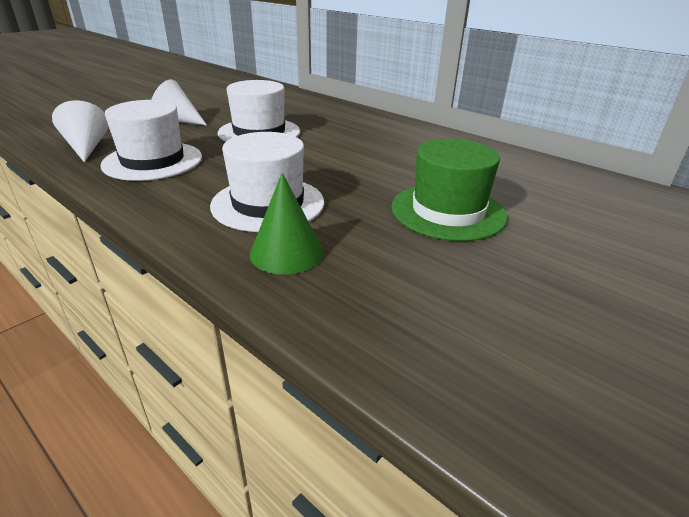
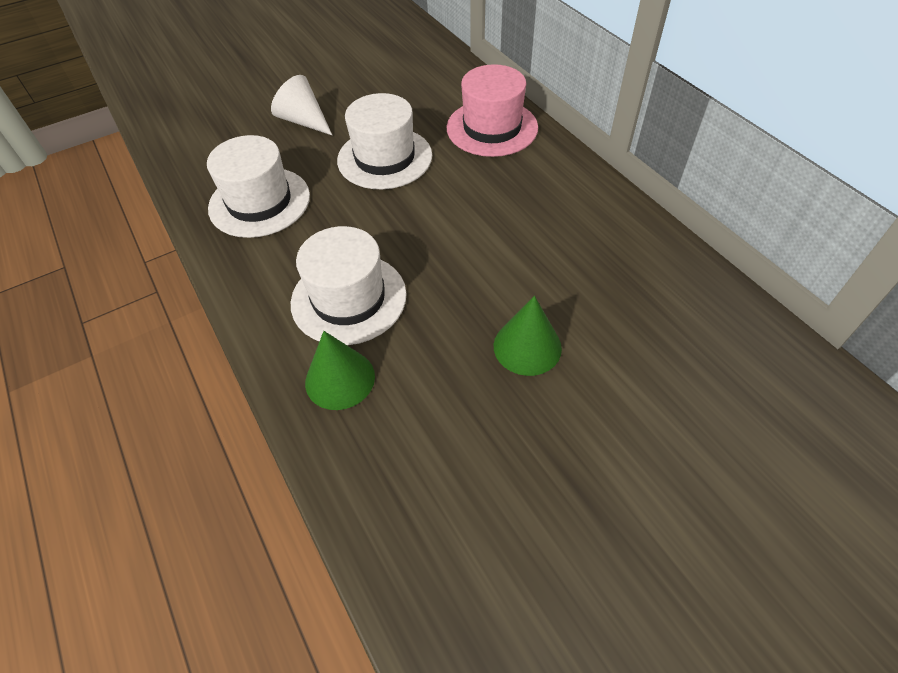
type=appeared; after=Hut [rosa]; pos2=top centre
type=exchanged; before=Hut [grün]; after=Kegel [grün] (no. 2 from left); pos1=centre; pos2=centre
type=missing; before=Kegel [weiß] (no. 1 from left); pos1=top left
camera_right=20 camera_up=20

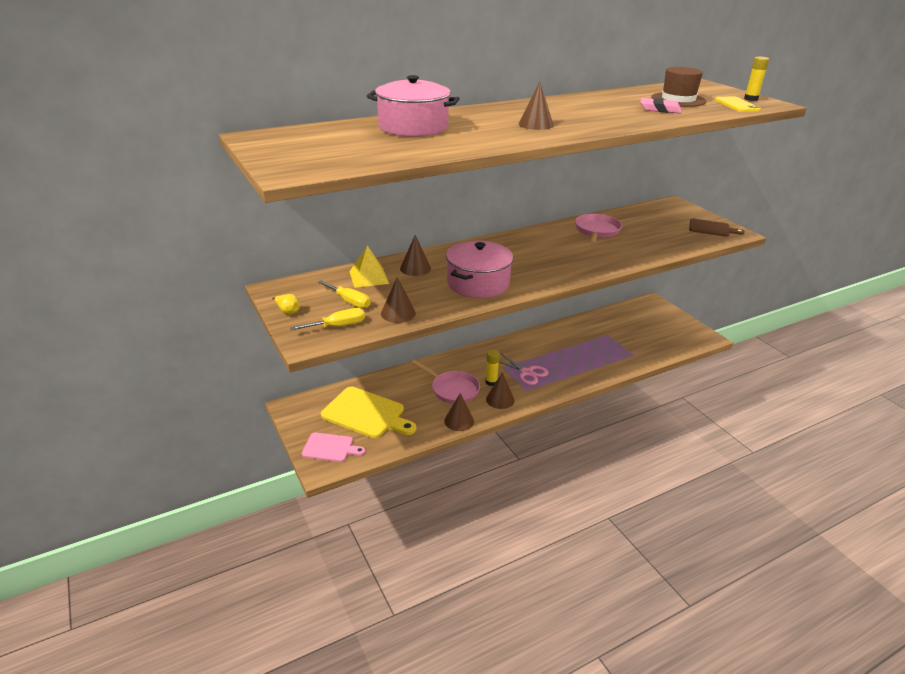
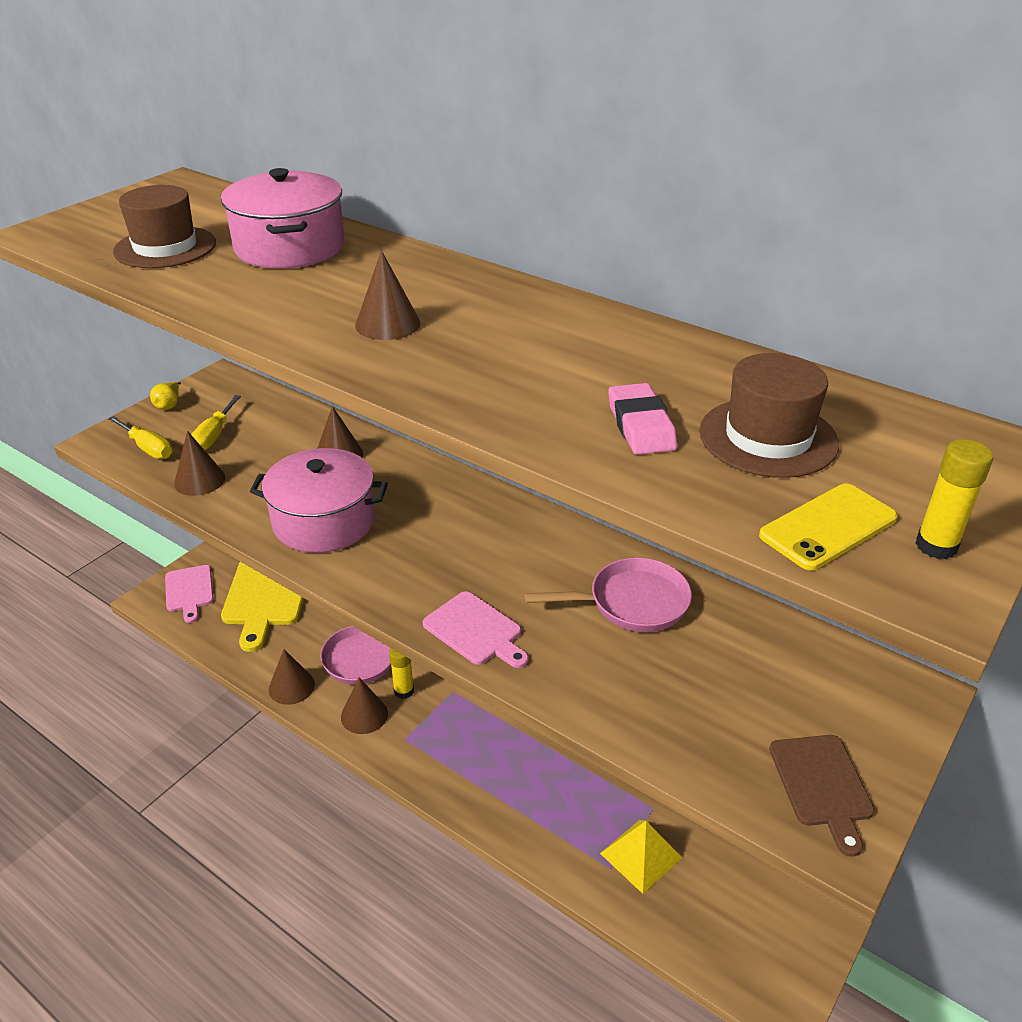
type=appeared; after=Hut [braun] (no. 1 from left); pos2=top left
type=appeared; after=Schneidebrett [rosa] (no. 2 from left); pos2=centre
type=relocated; before=Pyramide [gelb]; pos1=centre; pos2=bottom centre
type=missing; before=Schere [rosa]; pos1=centre
camera_right=65 camera_up=5

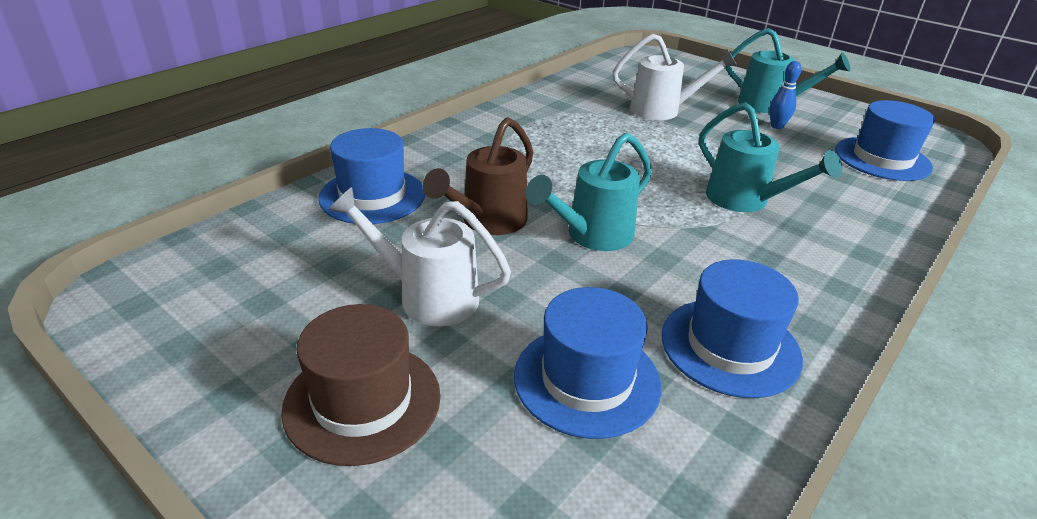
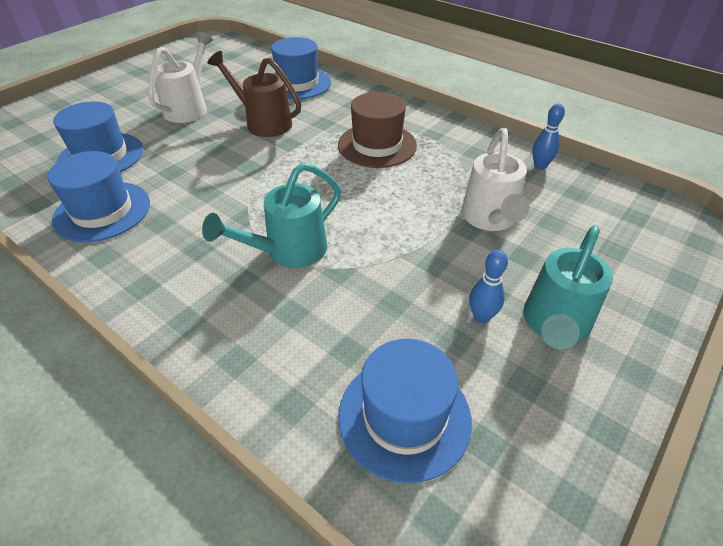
type=relocated; before=Hut [braun]; pos1=bottom centre; pos2=top centre
type=appeared; after=Bowlingkegel [blau] (no. 2 from left); pos2=top right
type=missing; before=Gießkanne [türkis] (no. 1 from left); pos1=centre
camera_right=90 camera_up=10

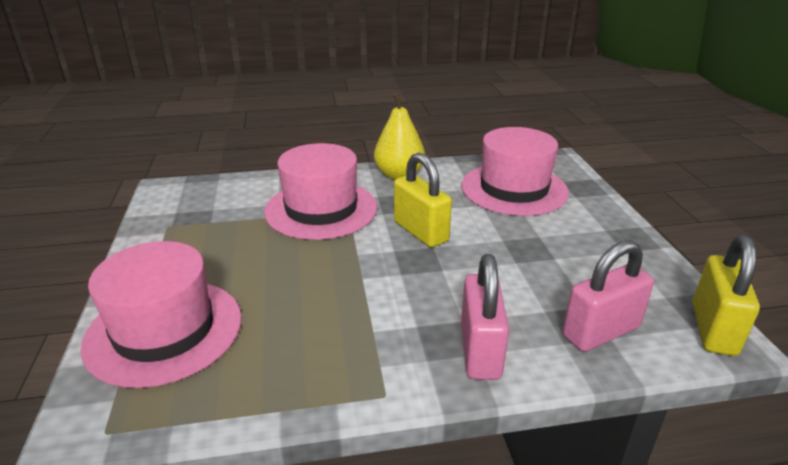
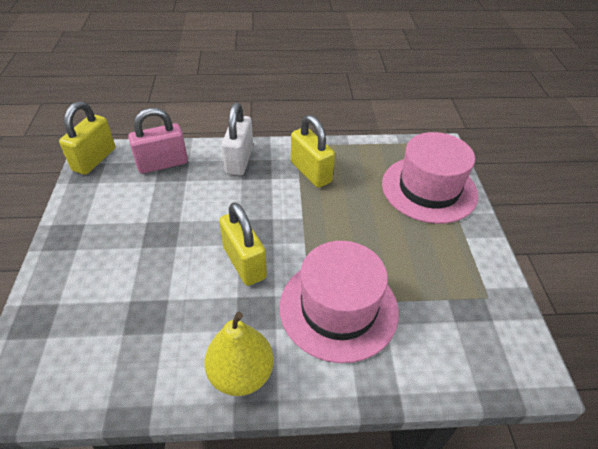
type=colour; before=Vorhängeschloss [rosa] (no. 1 from left); after=Vorhängeschloss [weiß]; pos1=bottom centre; pos2=top centre
type=appeared; after=Vorhängeschloss [gelb] (no. 3 from left); pos2=centre
type=missing; before=Hut [rosa] (no. 3 from left); pos1=centre
camera_right=-175 camera_up=15

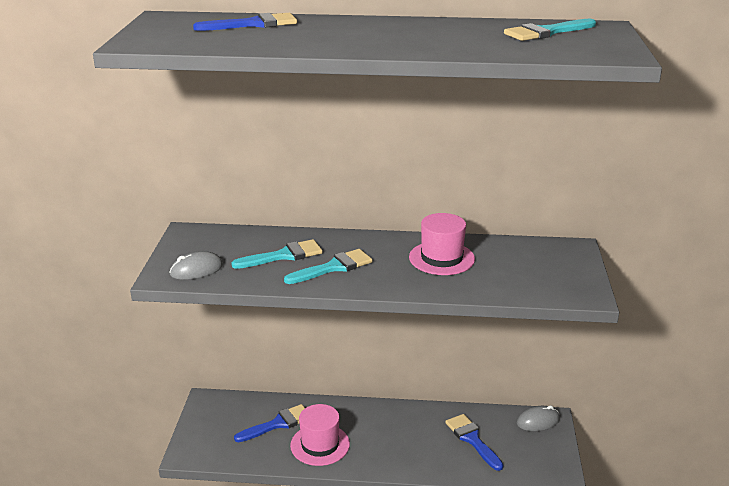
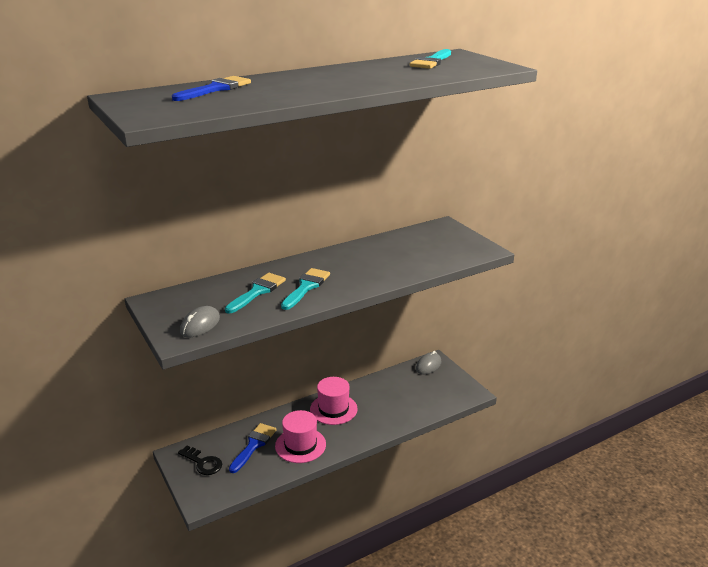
type=appeared; after=Schlüssel [schwarz]; pos2=bottom left
type=relocated; before=Hut [rosa] (no. 2 from left); pos1=centre; pos2=bottom centre
type=missing; before=Pinsel [blau] (no. 3 from left); pos1=bottom centre
camera_right=-35 camera_up=0

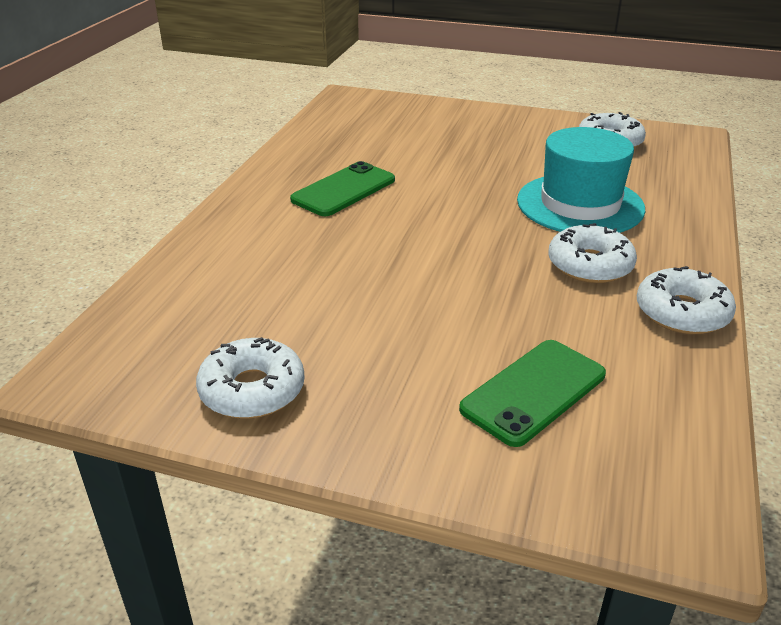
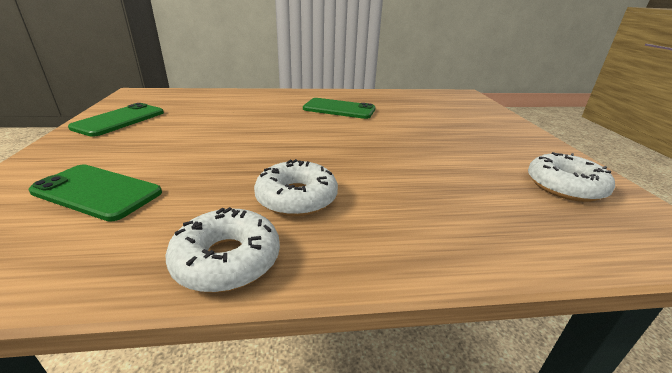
type=exchanged; before=Donut [weiß] (no. 1 from left); after=Handy [grün] (no. 2 from left); pos1=middle left; pos2=top left
type=missing; before=Hut [türkis]; pos1=top right
camera_right=65 camera_up=-5

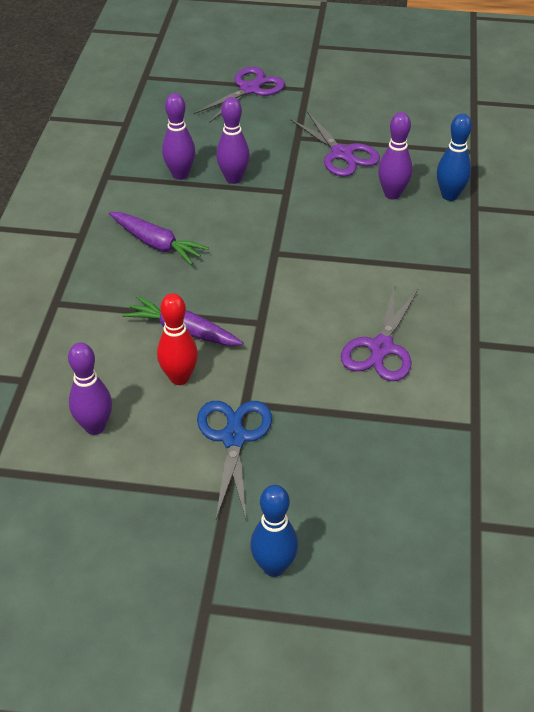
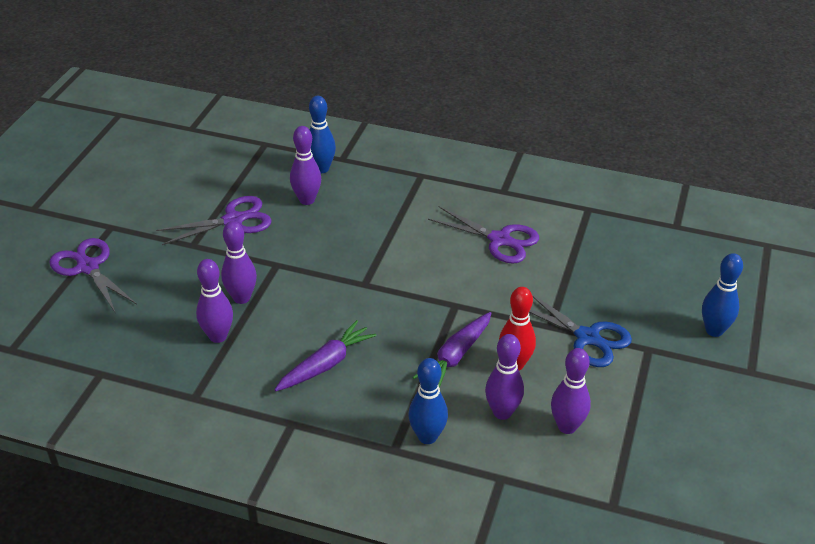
type=appeared; after=Bowlingkegel [blau] (no. 2 from left); pos2=bottom centre
type=appeared; after=Bowlingkegel [lila] (no. 4 from left); pos2=bottom centre
type=spun; before=Schere [blau]; pos1=centre; pos2=middle right; turn=-150
camera_right=-80 camera_up=-5

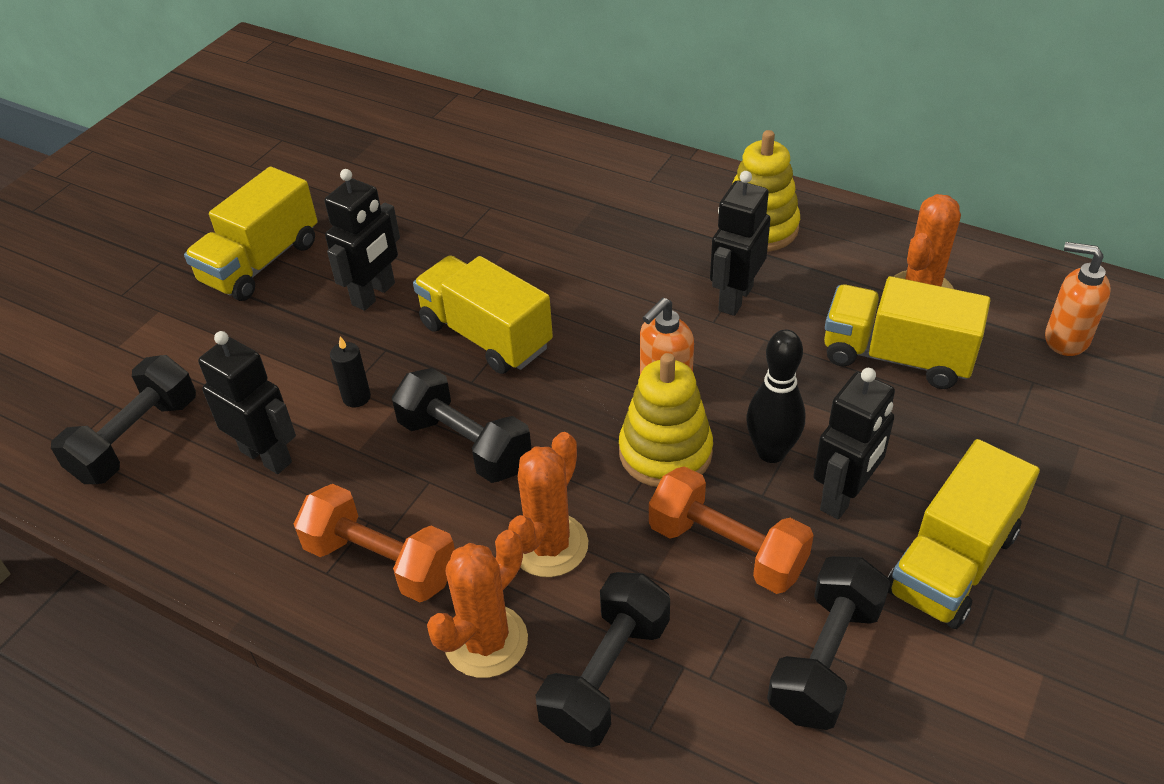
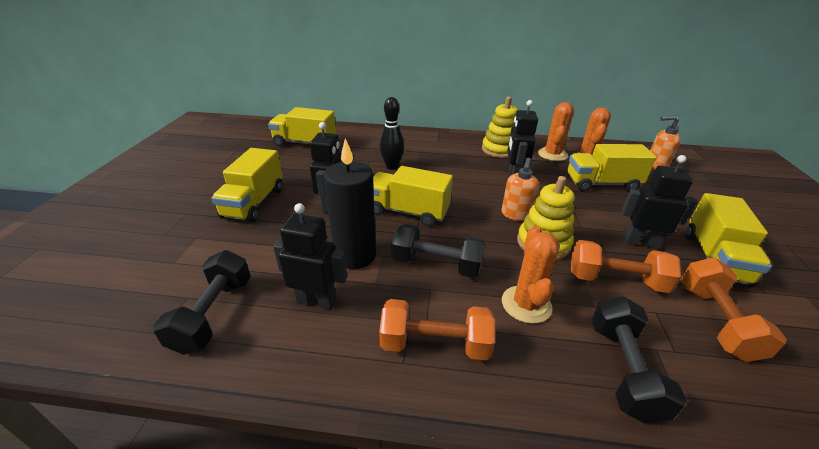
type=appeared; after=Lastwagen [gelb] (no. 2 from left); pos2=top centre
type=size; before=Kerze [schwarz]; pos1=middle left; pos2=centre; scale=2.36
type=relocated; before=Bowlingkegel [schwarz]; pos1=middle right; pos2=top centre
type=relocated; before=Kaktus [orange] (no. 1 from left in the first image); after=Kaktus [orange] (no. 2 from left); pos1=bottom centre; pos2=top right
type=spun; before=Roboter [schwarz] (no. 4 from left); pos1=middle right; pos2=middle right; turn=-90
type=colour; before=Hantel [schwarz] (no. 4 from left); after=Hantel [orange] (no. 3 from left); pos1=bottom right; pos2=bottom right
camera_right=-25 camera_up=-10

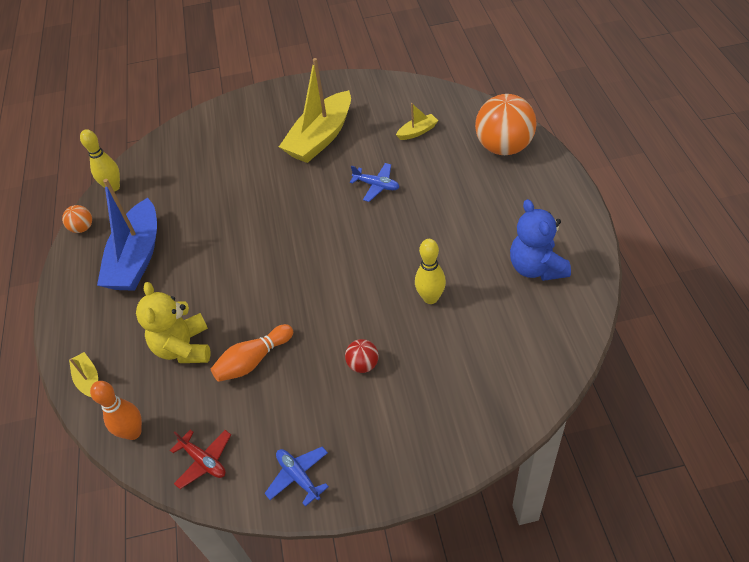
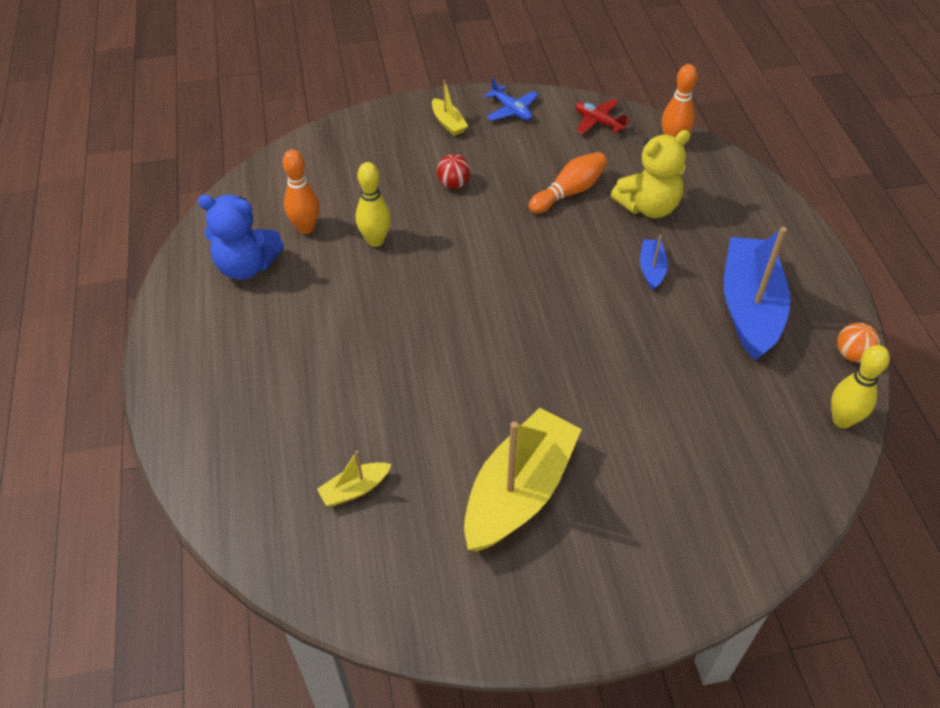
type=spun; before=Teddybär [blau]; pos1=middle right; pos2=middle left; turn=120
type=appeared; after=Bowlingkegel [orange] (no. 1 from left); pos2=top left
type=relocated; before=Boot [gelb] (no. 1 from left in the first image); after=Boot [gelb] (no. 2 from left); pos1=middle left; pos2=top centre
type=spun; before=Teddybär [gelb]; pos1=middle left; pos2=top right; turn=75
type=appeared; after=Boot [blau] (no. 1 from left); pos2=middle right
type=missing; before=Flugzeug [blau] (no. 2 from left); pos1=top centre
type=missing; before=Ball [orange] (no. 2 from left); pos1=top right
camera_right=175 camera_up=0

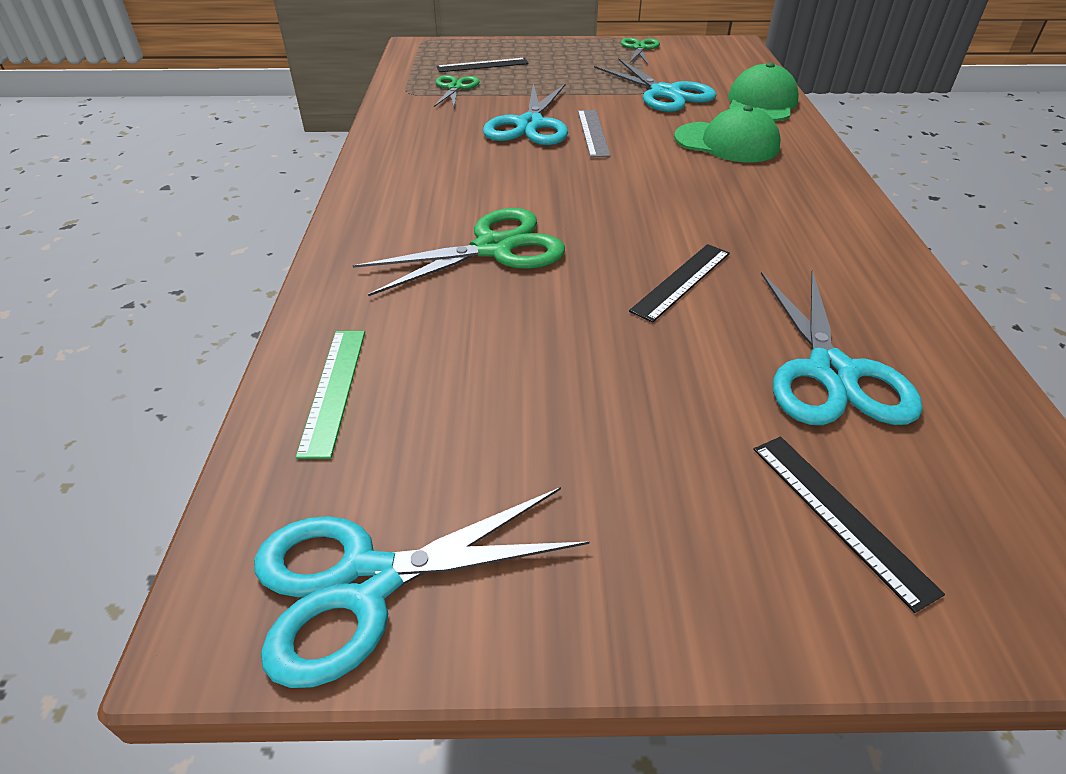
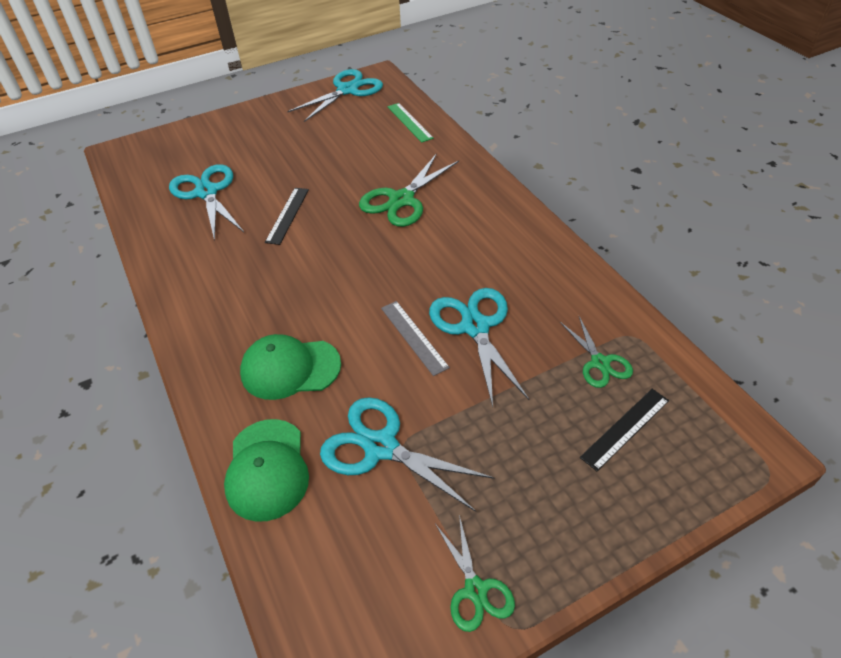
type=missing; before=Lineal [schwarz] (no. 3 from left); pos1=bottom right
camera_right=155 camera_up=5

